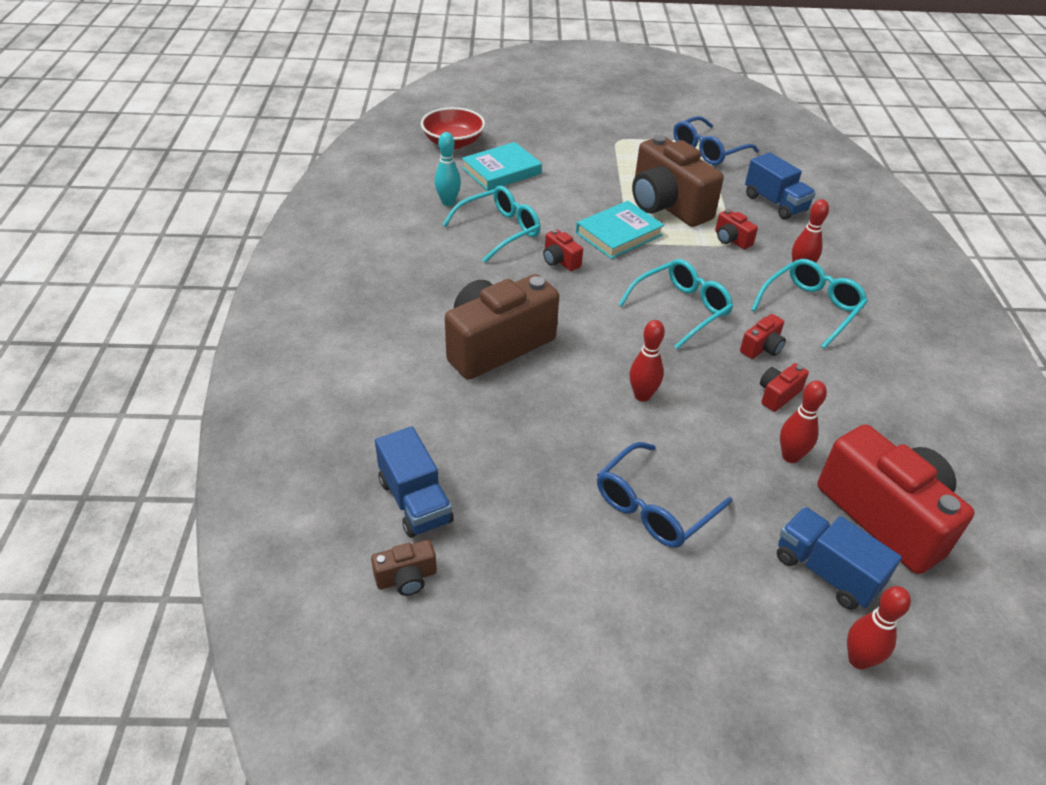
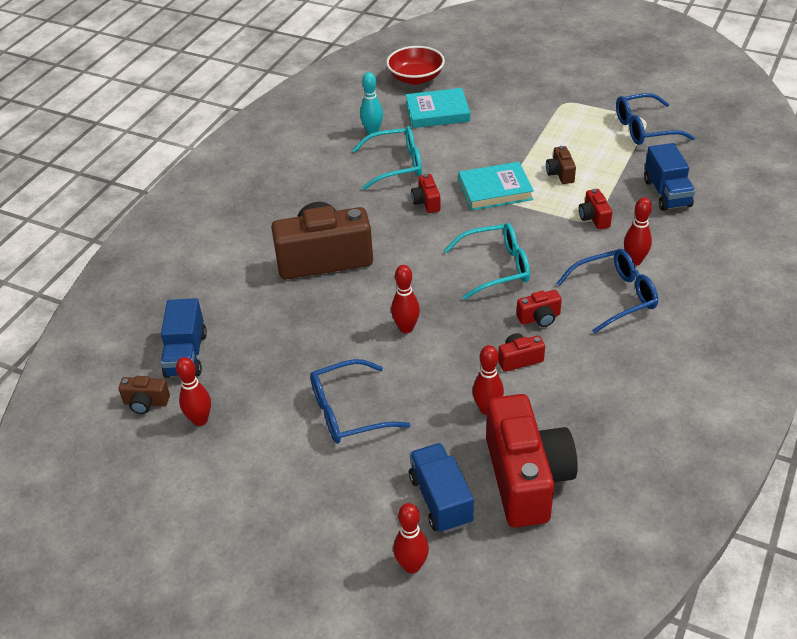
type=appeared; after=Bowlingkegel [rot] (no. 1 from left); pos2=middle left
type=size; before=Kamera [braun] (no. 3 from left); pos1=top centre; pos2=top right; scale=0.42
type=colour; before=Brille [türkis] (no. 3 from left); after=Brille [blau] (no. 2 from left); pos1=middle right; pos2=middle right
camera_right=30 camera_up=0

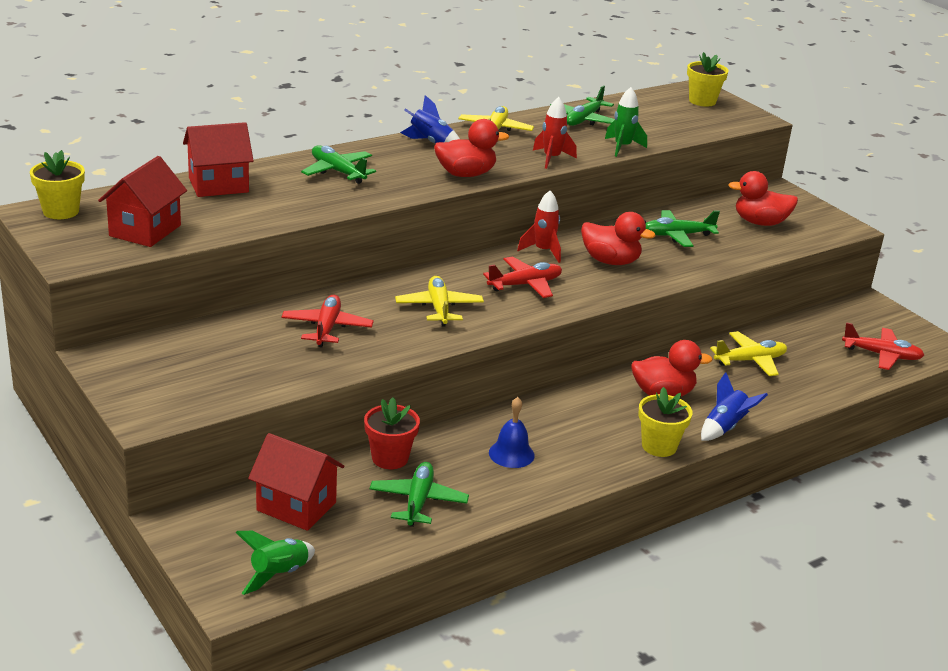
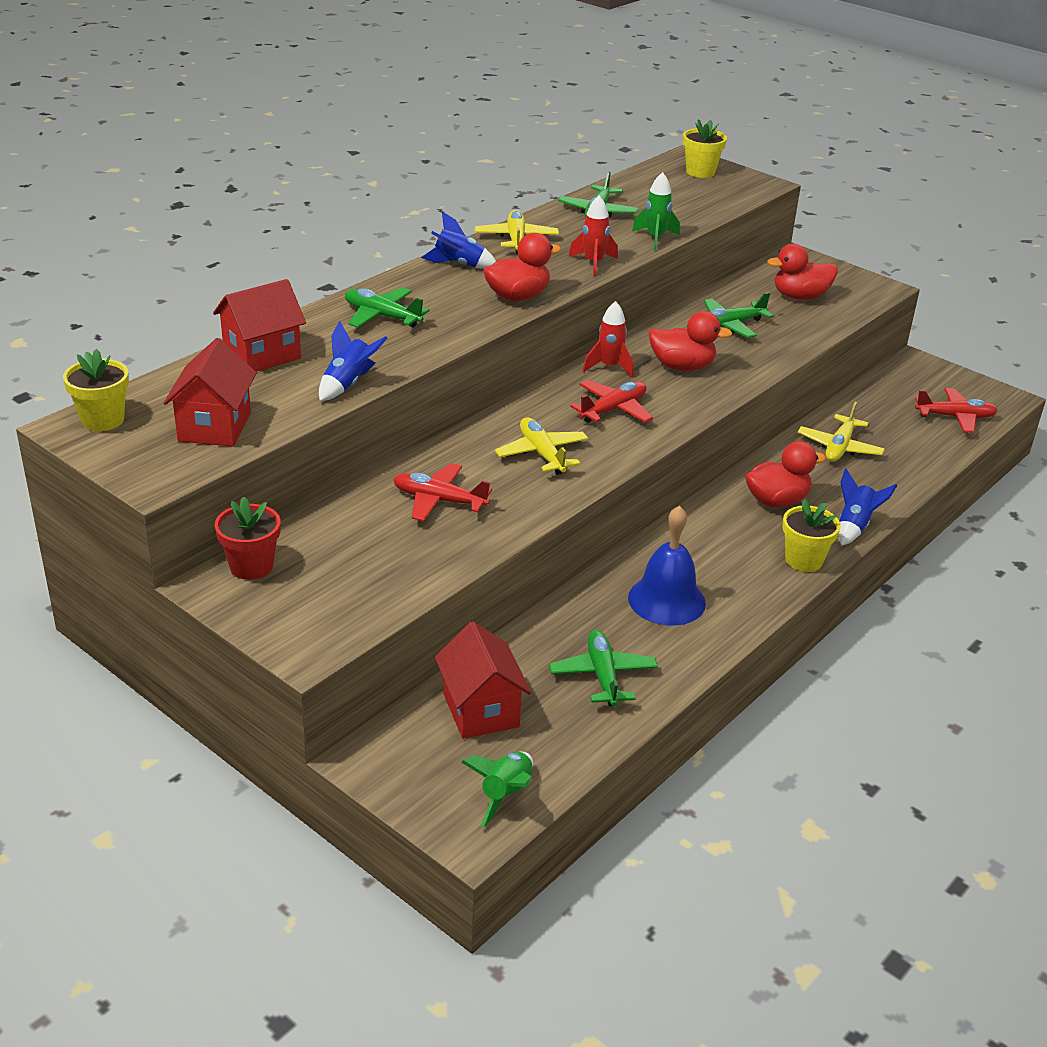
type=relocated; before=Blumentopf [rot]; pos1=centre; pos2=middle left
type=appeared; after=Rakete [blau] (no. 1 from left); pos2=centre
type=spun; before=Flugzeug [rot] (no. 1 from left); pos1=centre; pos2=centre; turn=-60
type=spun; before=Haus [rot] (no. 3 from left); pos1=bottom left; pos2=centre; turn=60
type=size; before=Glocke [blau]; pos1=centre; pos2=centre; scale=1.56
type=spun; before=Flugzeug [gelb] (no. 3 from left); pos1=middle right; pos2=middle right; turn=150
camera_right=-15 camera_up=5

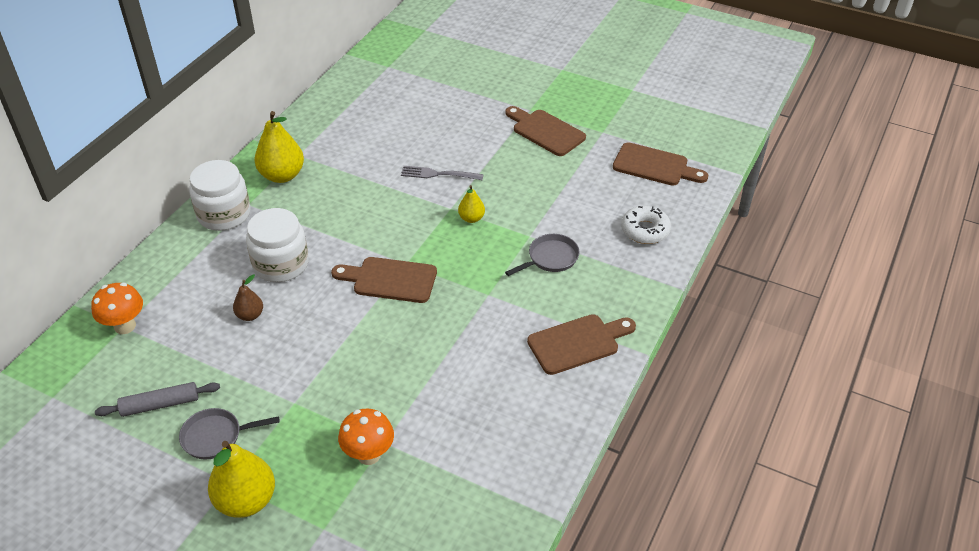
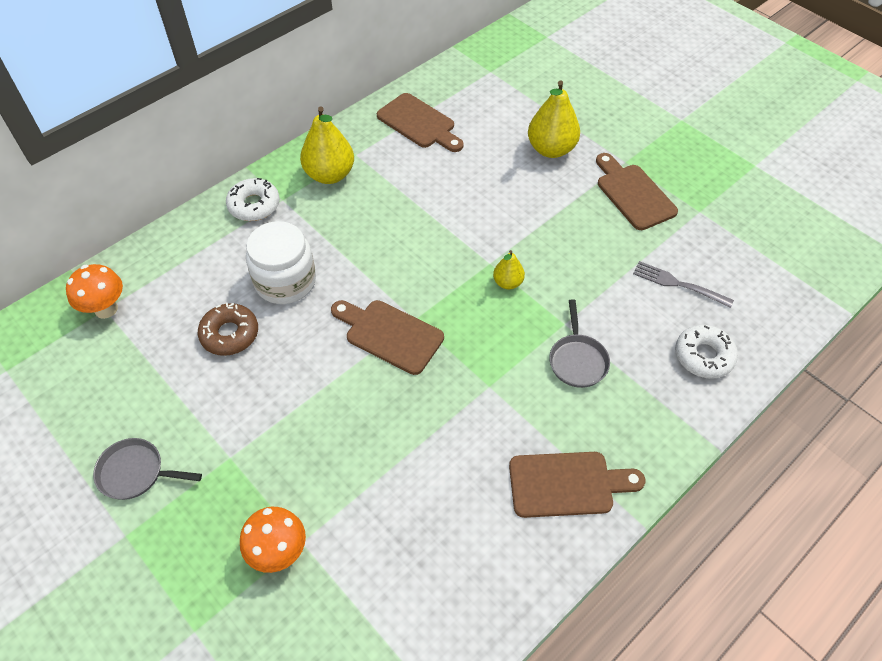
type=exchanged; before=Birne [braun]; after=Donut [braun]; pos1=middle left; pos2=middle left
type=exchanged; before=Einmachglas [weiß] (no. 1 from left); after=Donut [weiß] (no. 1 from left); pos1=middle left; pos2=top left
type=relocated; before=Schneidebrett [braun] (no. 4 from left in the first image); after=Schneidebrett [braun] (no. 2 from left); pos1=top right; pos2=top centre
type=relocated; before=Birne [gelb] (no. 1 from left in the first image); after=Birne [gelb] (no. 3 from left); pos1=bottom left; pos2=top centre
type=spun; before=Pfanne [grau] (no. 2 from left); pos1=centre; pos2=centre; turn=105
type=relocated; before=Gabel [grau]; pos1=top centre; pos2=middle right
type=missing; before=Nudelholz [grau]; pos1=bottom left
camera_right=20 camera_up=10

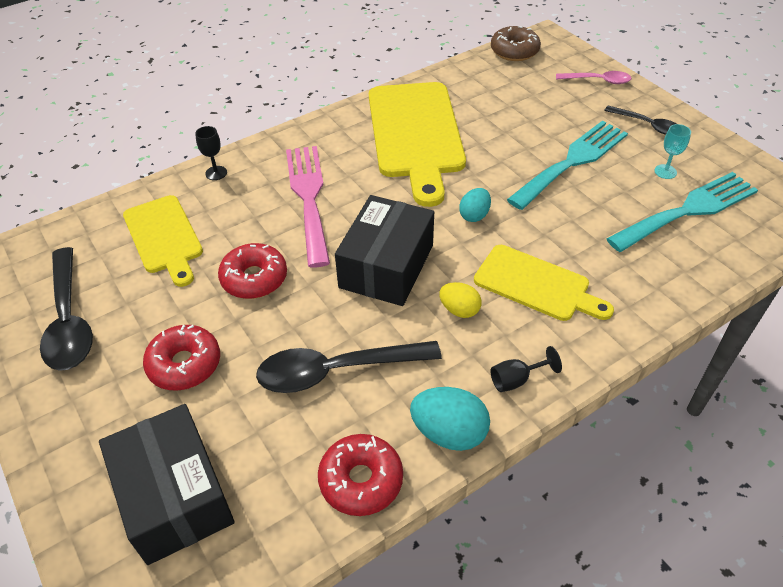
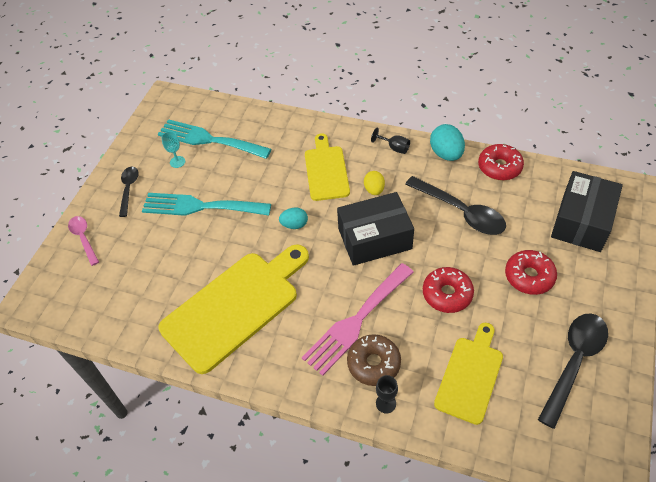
type=relocated; before=Donut [braun]; pos1=top centre; pos2=bottom centre
camera_right=-125 camera_up=5

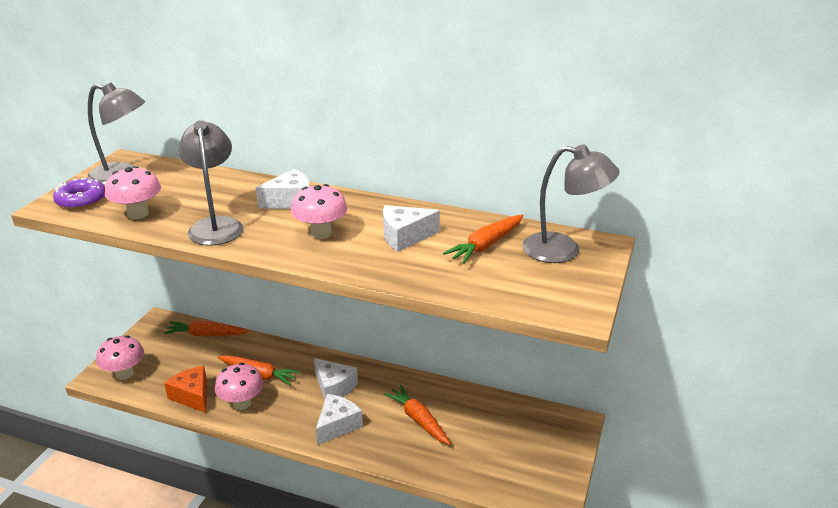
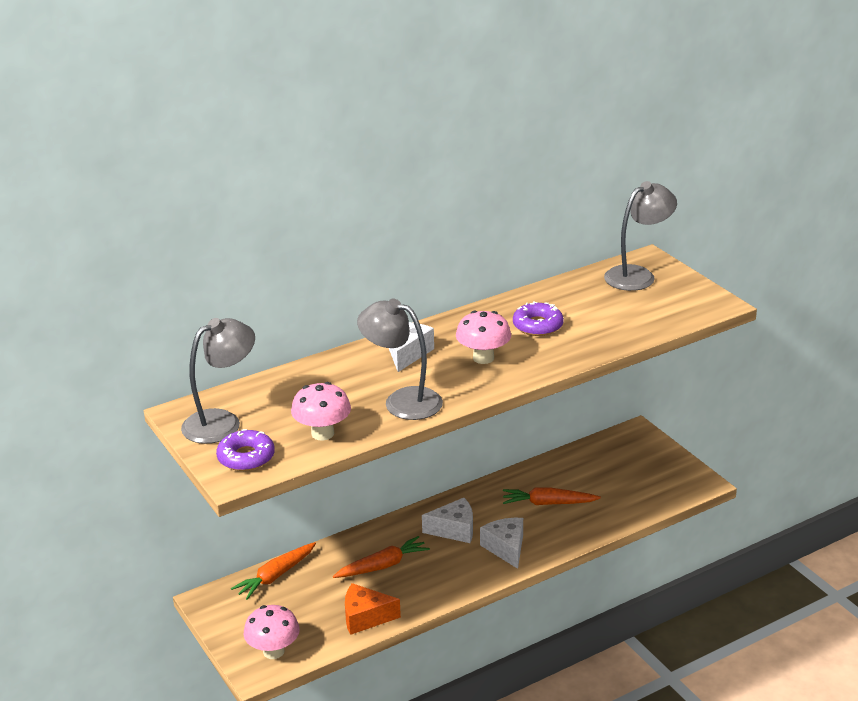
type=exchanged; before=Käse [weiß] (no. 4 from left); after=Donut [lila] (no. 2 from left); pos1=centre; pos2=centre
type=missing; before=Pilz [rosa] (no. 3 from left); pos1=bottom left
type=missing; before=Karotte [orange] (no. 4 from left); pos1=centre
camera_right=-50 camera_up=0

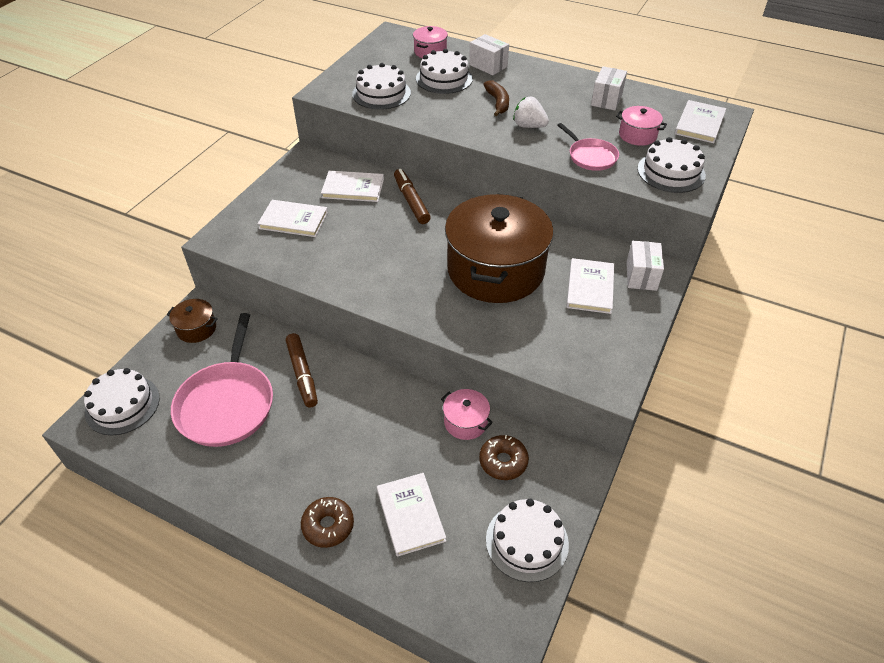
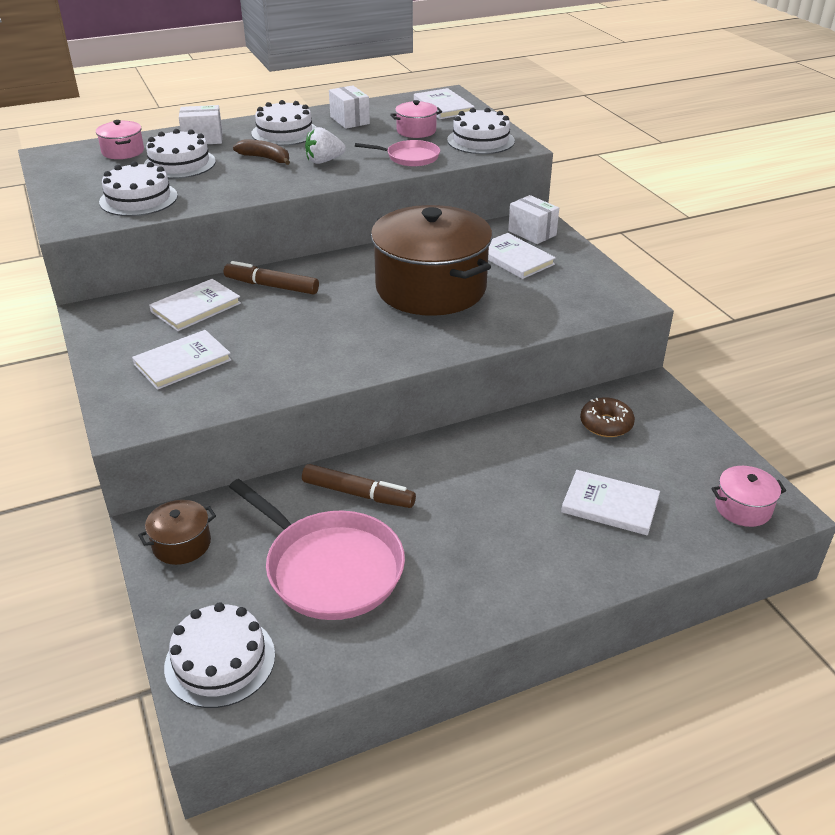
type=relocated; before=Kuchen [weiß] (no. 4 from left); pos1=bottom centre; pos2=top centre
type=relocated; before=Kochtopf [rosa] (no. 2 from left in the first image); after=Kochtopf [rosa] (no. 3 from left); pos1=centre; pos2=middle right
type=missing; before=Donut [braun] (no. 1 from left); pos1=bottom centre
camera_right=-50 camera_up=-10

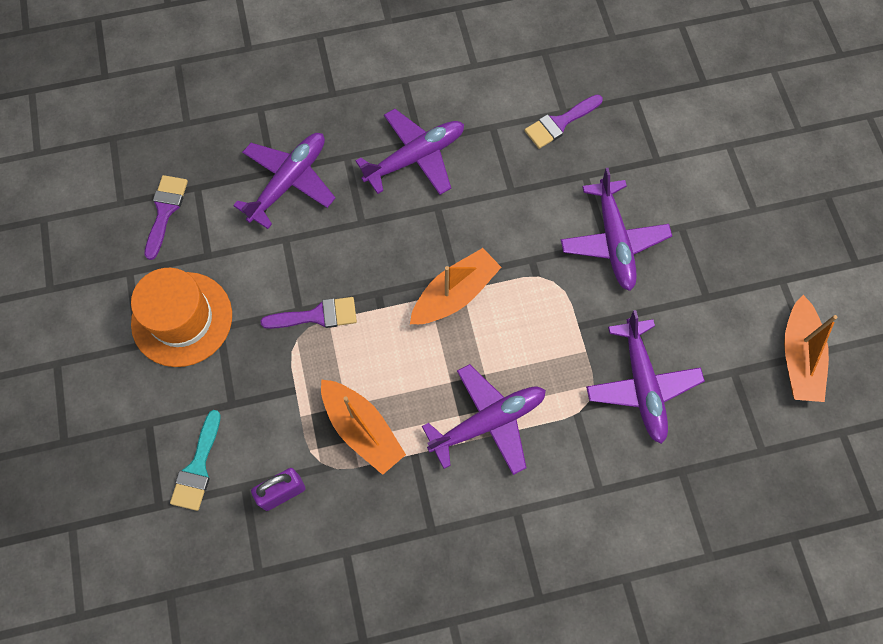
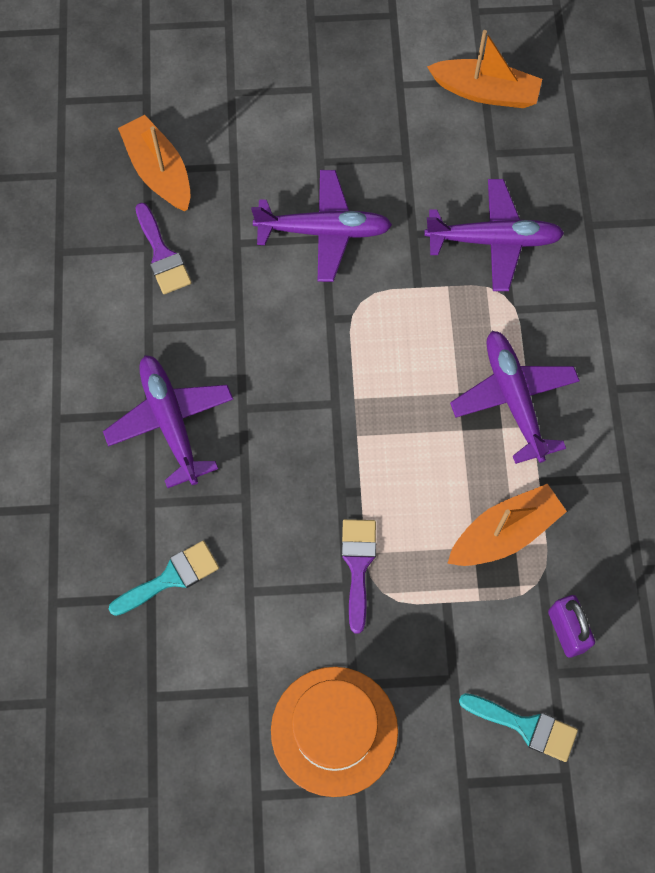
type=exchanged; before=Flugzeug [lila] (no. 1 from left); after=Pinsel [türkis] (no. 1 from left); pos1=top left; pos2=middle left
type=relocated; before=Boot [orange] (no. 2 from left in the first image); after=Boot [orange] (no. 1 from left); pos1=centre; pos2=top left
type=missing; before=Pinsel [lila] (no. 1 from left); pos1=middle left
camera_right=-80 camera_up=0

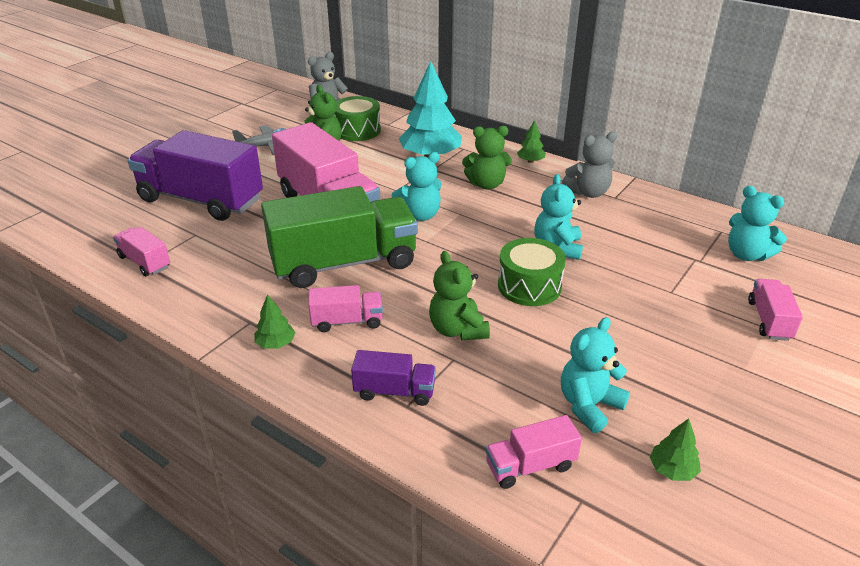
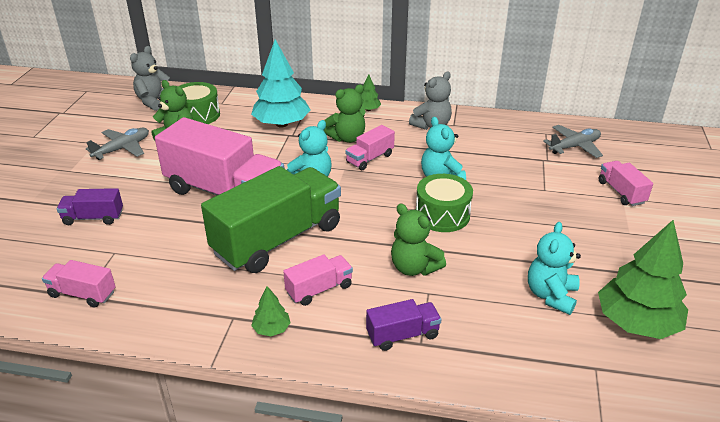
type=size; before=Lastwagen [lila] (no. 1 from left); pos1=top left; pos2=middle left; scale=0.45
type=relocated; before=Lastwagen [rosa] (no. 4 from left); pos1=bottom centre; pos2=centre
type=exchanged; before=Teddybär [türkis] (no. 4 from left); after=Flugzeug [grau] (no. 2 from left); pos1=middle right; pos2=middle right
type=size; before=Baum [grün] (no. 3 from left); pos1=bottom right; pos2=middle right; scale=2.22
camera_right=-25 camera_up=0

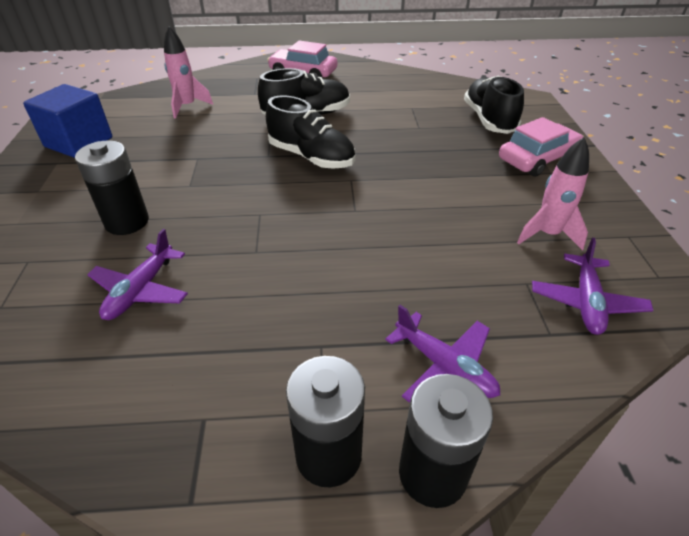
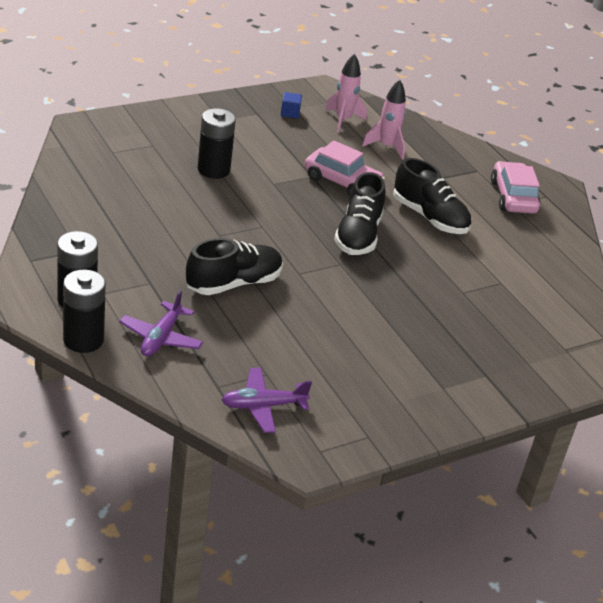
type=relocated; before=Schuh [schwarz] (no. 3 from left in the first image); after=Schuh [schwarz] (no. 1 from left); pos1=top right; pos2=centre
type=size; before=Kubus [blau]; pos1=top left; pos2=top centre; scale=0.44
type=relocated; before=Auto [rosa] (no. 2 from left in the first image); after=Auto [rosa] (no. 1 from left); pos1=top right; pos2=top centre
type=relocated; before=Rakete [rosa] (no. 2 from left in the first image); after=Rakete [rosa] (no. 1 from left); pos1=middle right; pos2=top centre
type=missing; before=Flugzeug [lila] (no. 1 from left); pos1=middle left
camera_right=60 camera_up=-5

